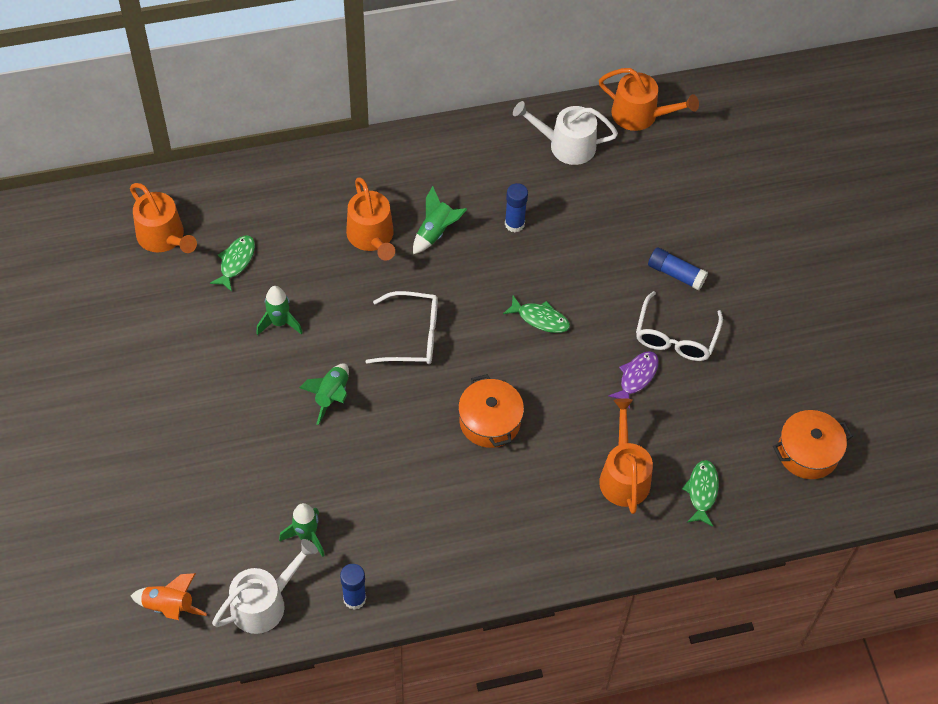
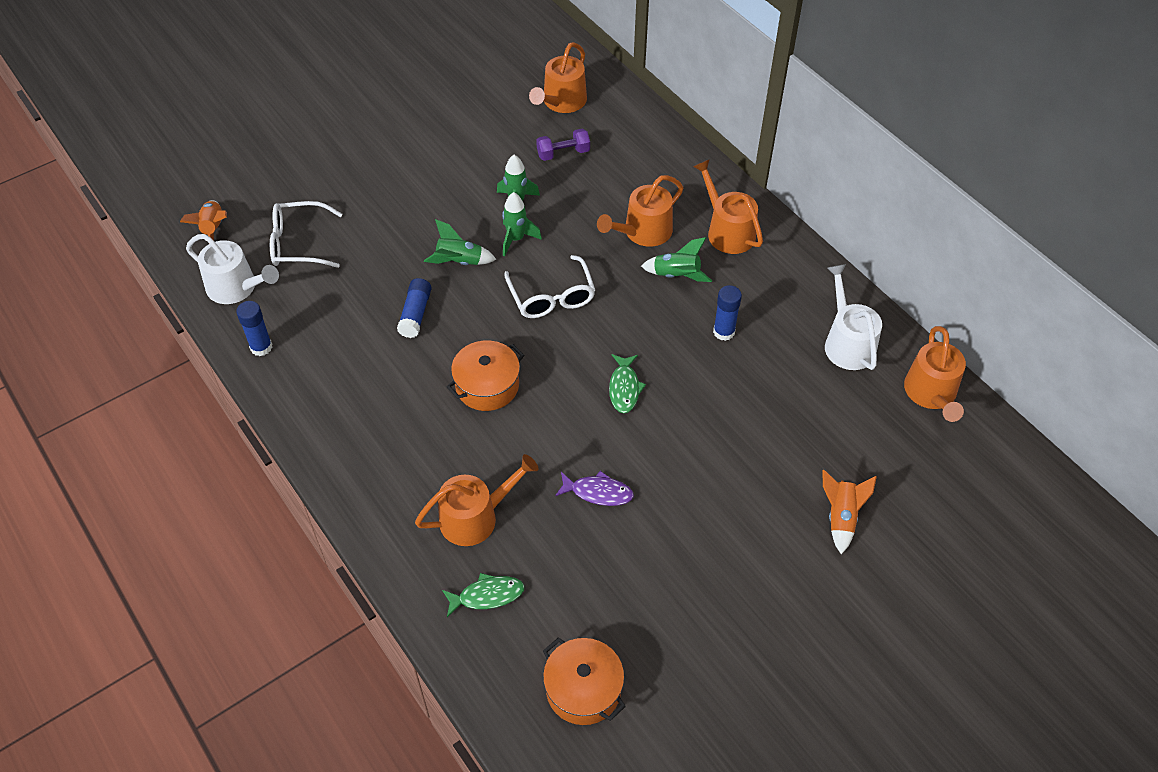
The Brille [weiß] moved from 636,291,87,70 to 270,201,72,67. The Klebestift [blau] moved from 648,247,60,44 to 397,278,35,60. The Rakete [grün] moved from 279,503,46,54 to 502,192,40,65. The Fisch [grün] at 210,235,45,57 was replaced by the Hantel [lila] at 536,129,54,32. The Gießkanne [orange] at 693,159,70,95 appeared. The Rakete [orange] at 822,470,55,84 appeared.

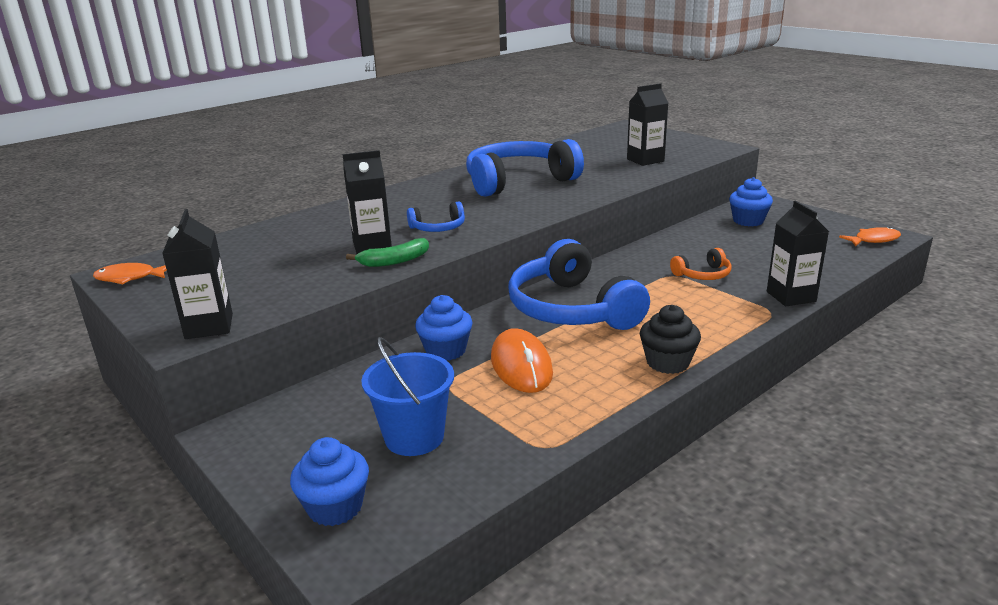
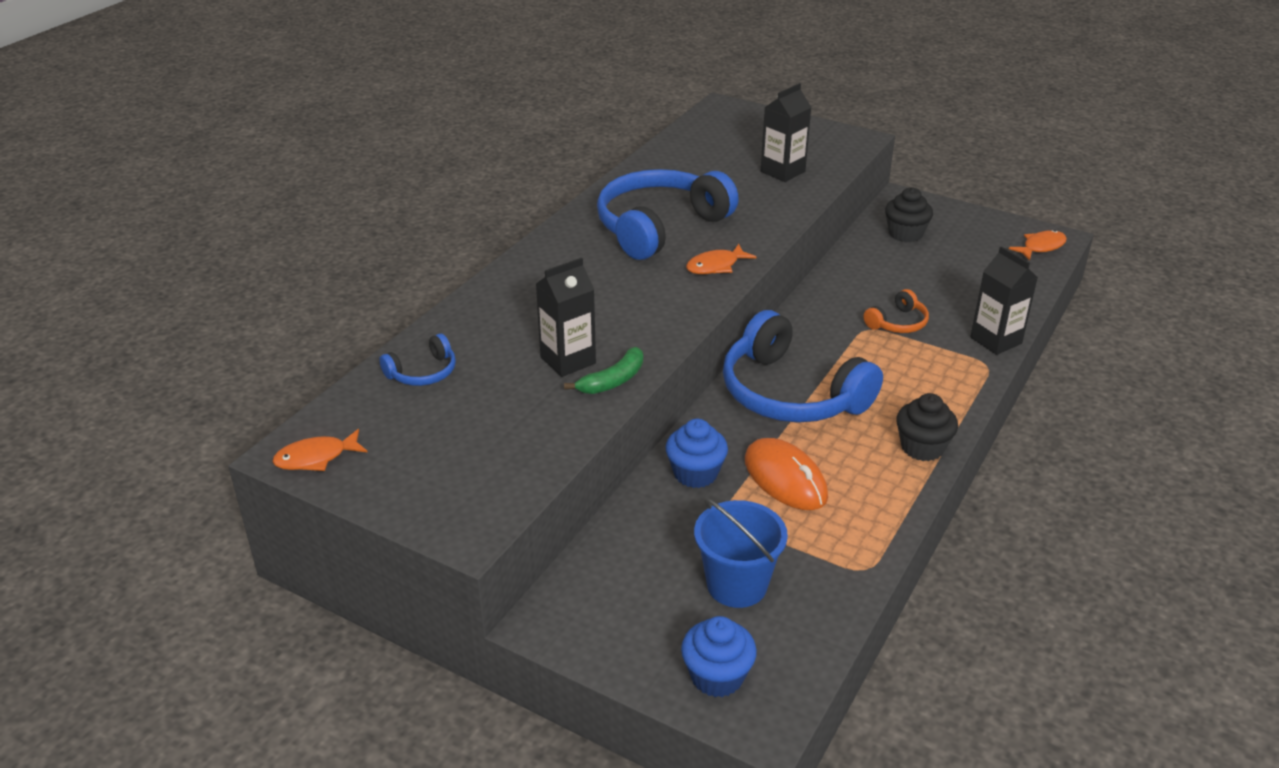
The Kopfhörer [blau] moved from 407,201,58,31 to 379,334,77,52. The Fisch [orange] at 686,244,70,30 appeared. The Muffin [blau] at 729,177,44,49 became the Muffin [schwarz] at 885,187,48,55. The Getränkekarton [schwarz] at 162,209,71,130 disappeared.

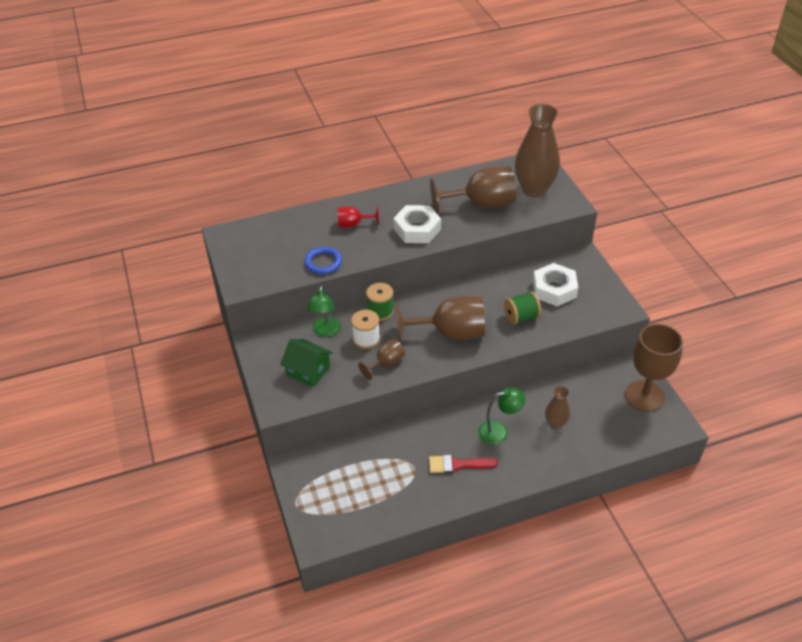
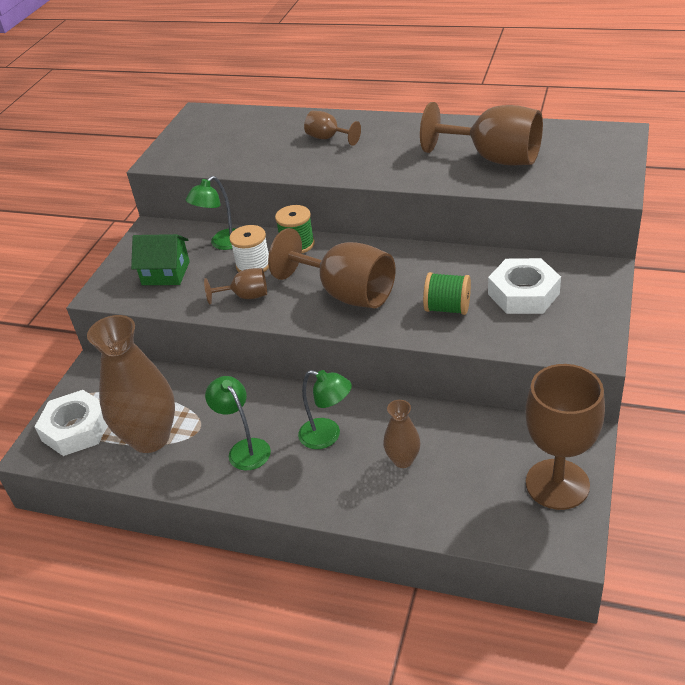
The Sechskantmutter [weiß] moved from 393,205,48,38 to 35,390,72,66. The Vase [braun] moved from 515,104,45,94 to 87,315,88,138. The Haus [grün] at 280,339,53,48 turned 60 degrees counterclockwise. The Pinsel [rot] at 429,455,69,18 was replaced by the Lampe [grün] at 205,376,66,94. The Kelch [rot] at 338,206,41,22 became the Kelch [braun] at 304,111,57,35. The Ring [blau] at 305,247,37,27 disappeared.

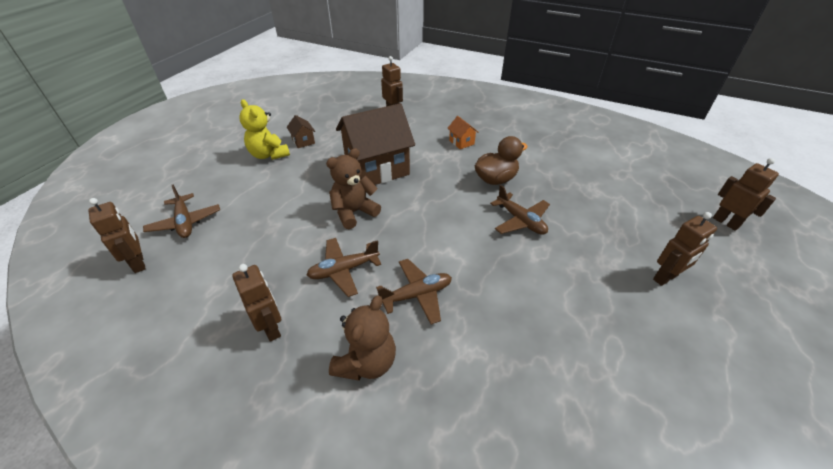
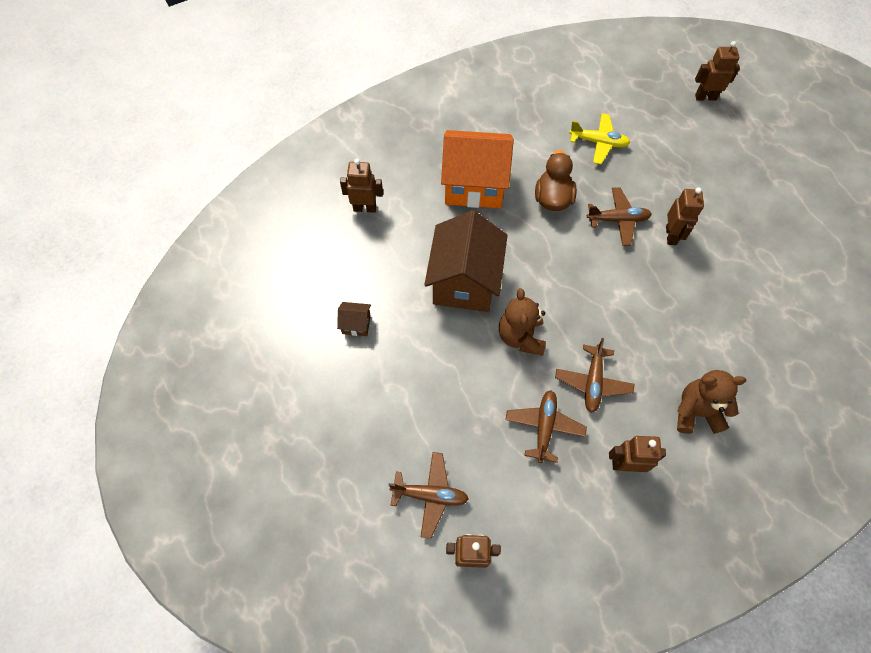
The Haus [orange] at 448,116,30,33 changed to 2.44 times the size. The Flugzeug [braun] moved from 376,259,76,65 to 505,390,82,73. The Flugzeug [gelb] at 569,113,61,51 appeared. The Roboter [braun] moved from 653,212,64,74 to 666,188,38,57. The Teddybär [braun] at 329,295,67,86 turned 60 degrees counterclockwise. The Teddybär [gelb] at 239,99,51,61 disappeared.

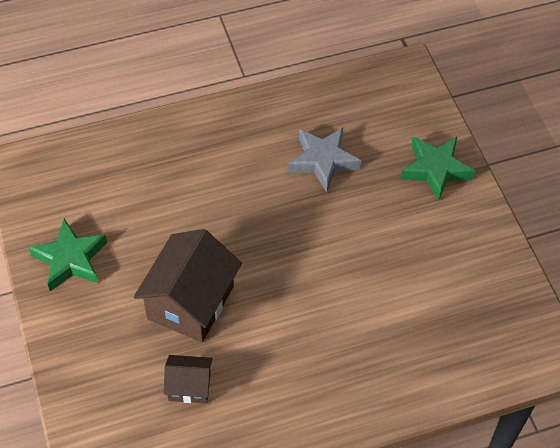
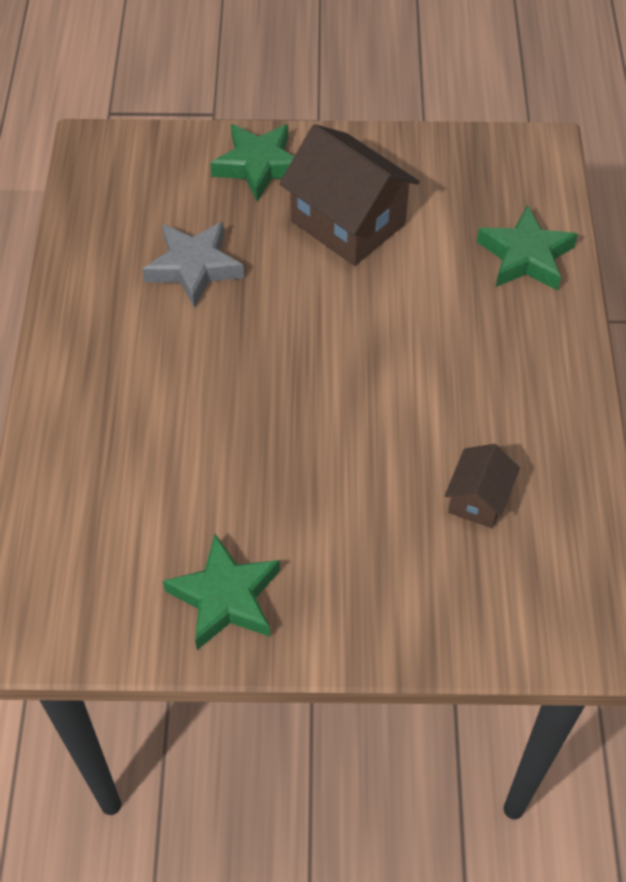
The Haus [braun] moved from 134,229,108,113 to 279,124,141,142. The Stern [grün] at 477,205,101,86 appeared.

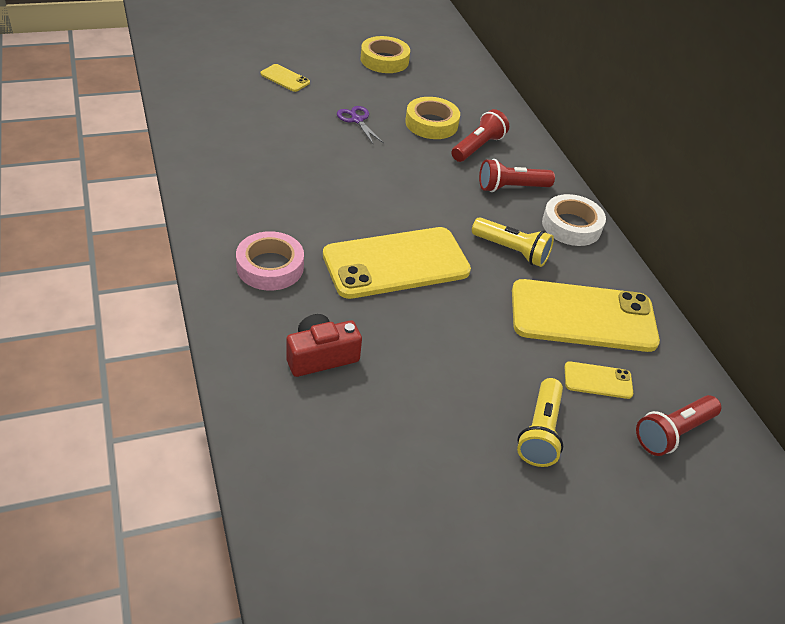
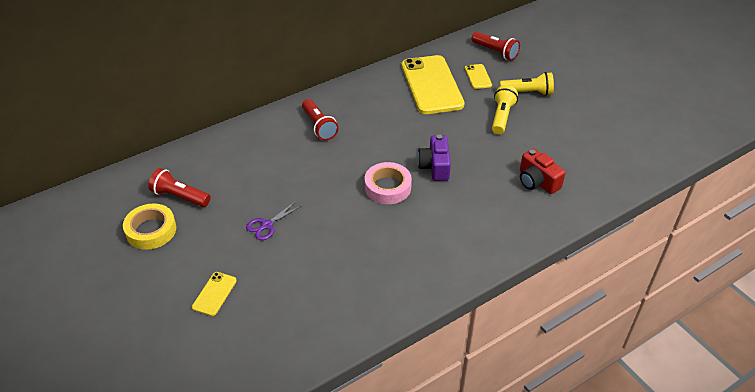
The Taschenlampe [rot] moved from 451,109,58,53 to 148,168,63,39. The Klebeband [rosa] moved from 236,231,68,60 to 365,162,47,42. The Handy [gelb] at 323,227,148,72 was replaced by the Kamera [lila] at 418,135,33,46. The Taschenlampe [gelb] moved from 472,217,82,50 to 492,85,26,49. The Klebeband [gelb] at 405,97,55,42 disappeared. The Klebeband [weiß] at 542,194,64,52 disappeared.

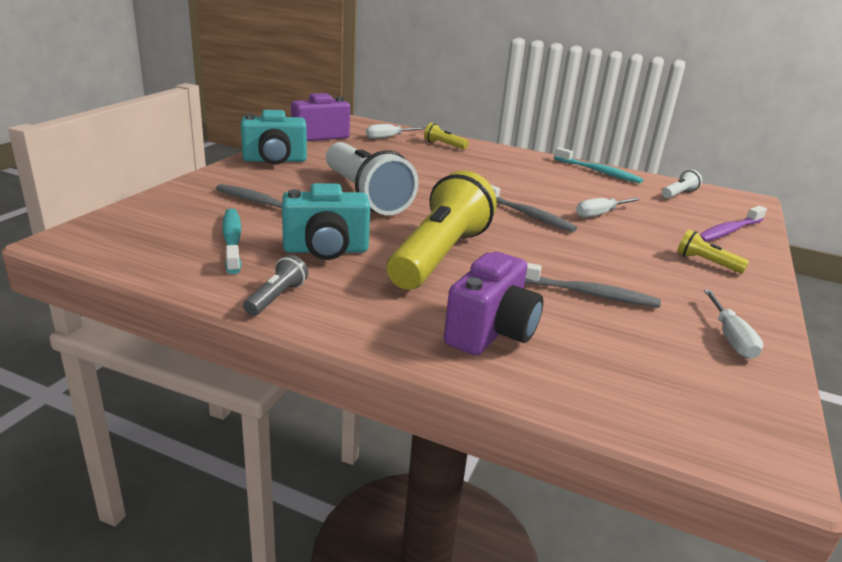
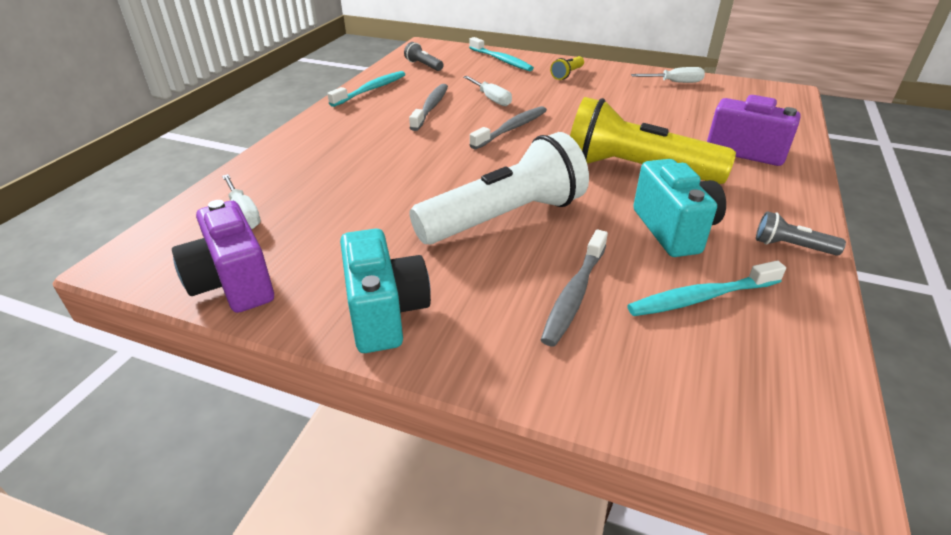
The Taschenlampe [weiß] at 662,170,40,29 became the Taschenlampe [grau] at 404,42,40,29. The Zahnbürste [grau] moved from 525,263,136,45 to 409,84,39,47. The Zahnbürste [lila] at 699,206,68,36 became the Zahnbürste [türkis] at 469,37,65,34. The Taschenlampe [gelb] at 424,123,45,27 disappeared.

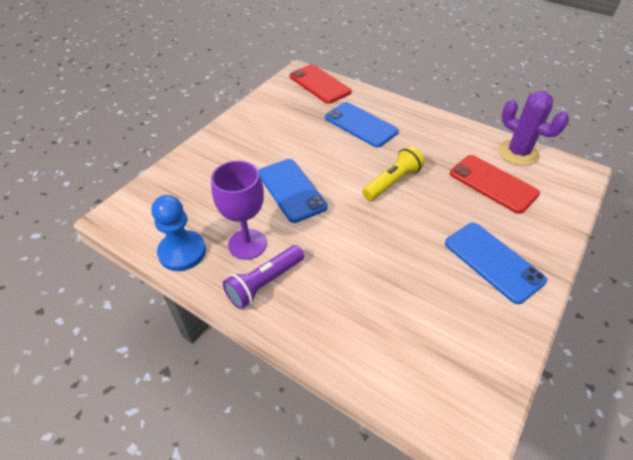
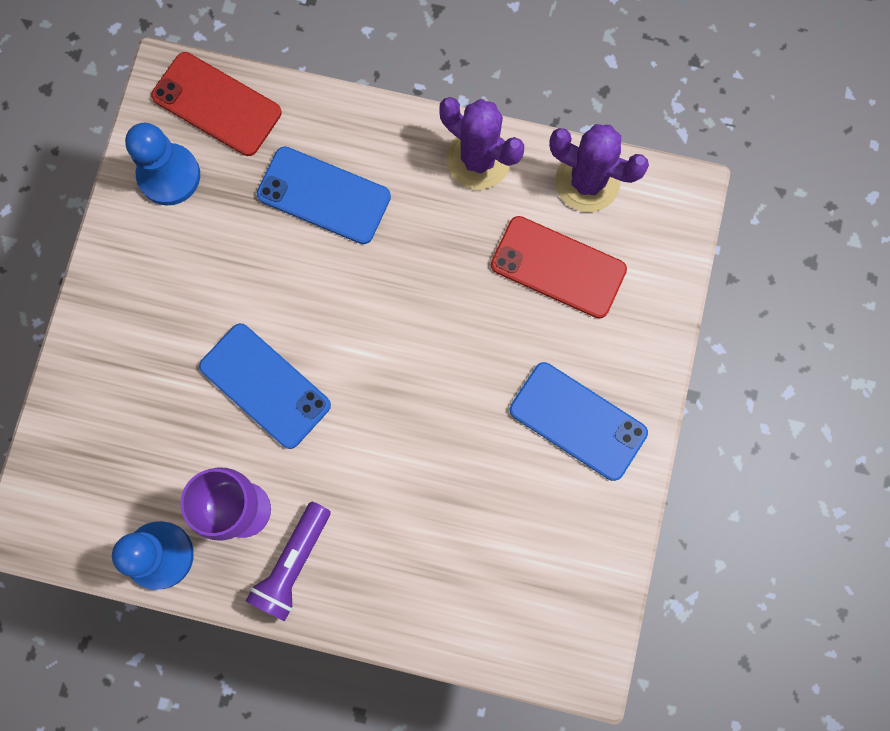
The Bauer [blau] at 125,123,75,82 appeared. The Kaktus [lila] at 439,97,85,93 appeared. The Taschenlampe [gelb] at 362,146,62,55 disappeared.

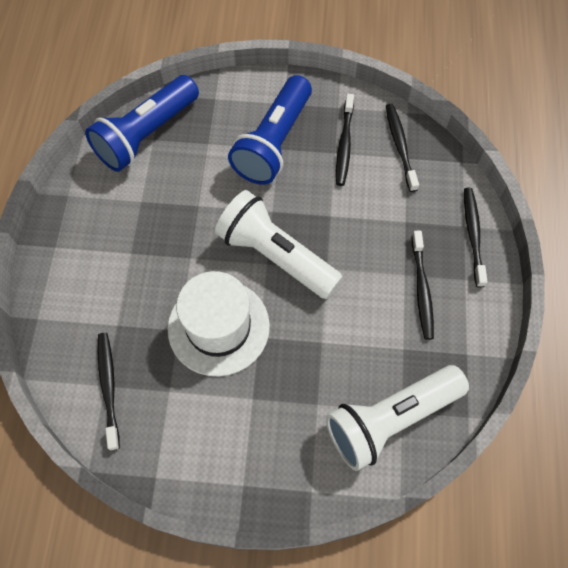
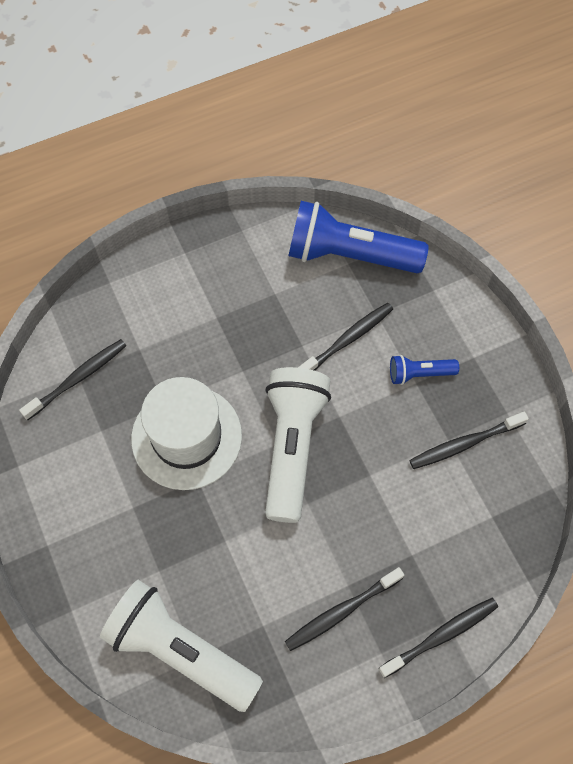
The Zahnbürste [schwarz] moved from 386,104,33,88 to 298,303,95,68. The Taschenlampe [blau] at 228,75,84,110 changed to 0.47 times the size.

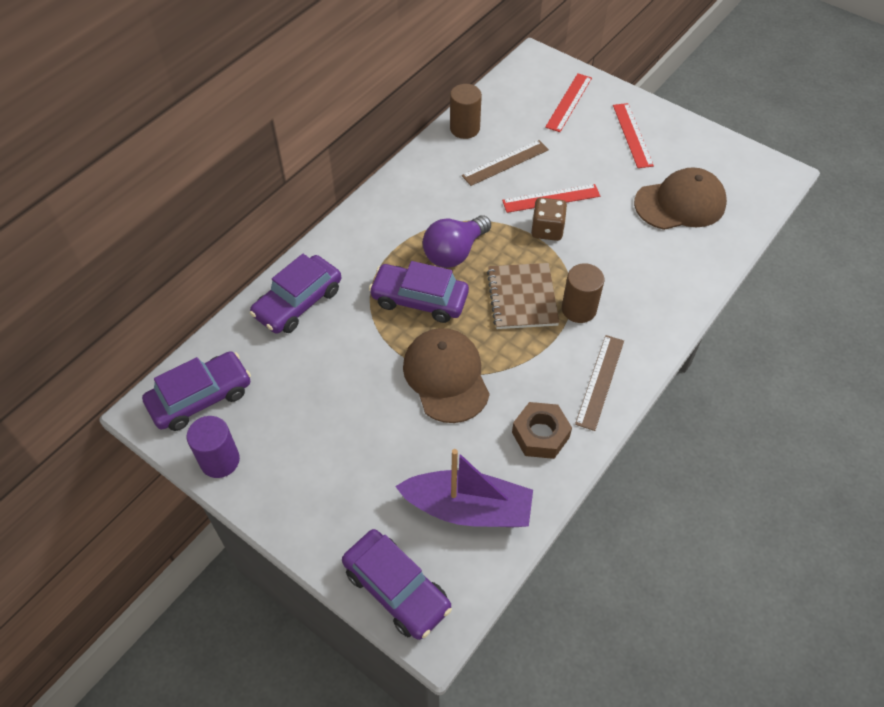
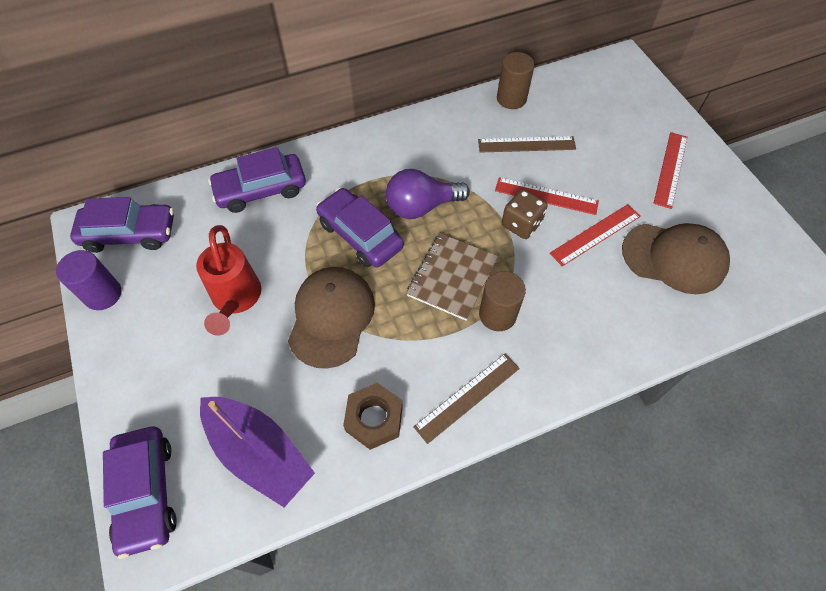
The Gießkanne [rot] at 196,225,65,111 appeared. The Lineal [rot] moved from 545,73,47,59 to 550,204,91,62.

